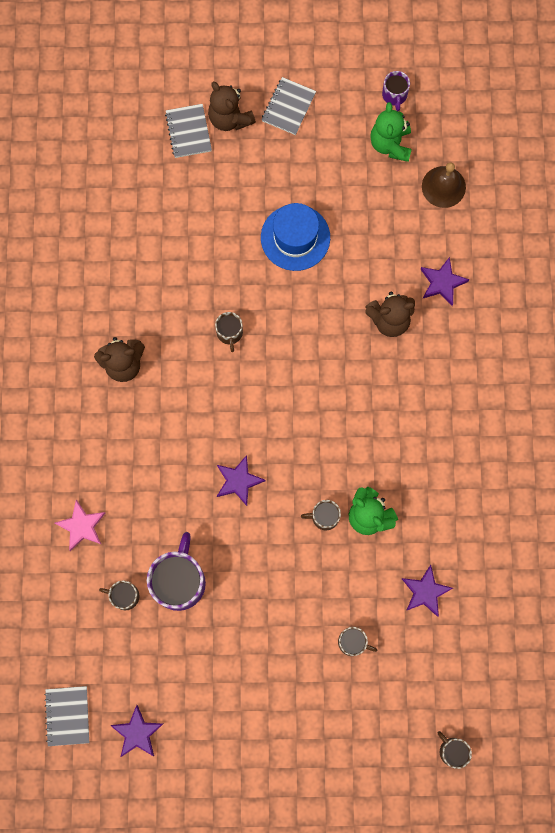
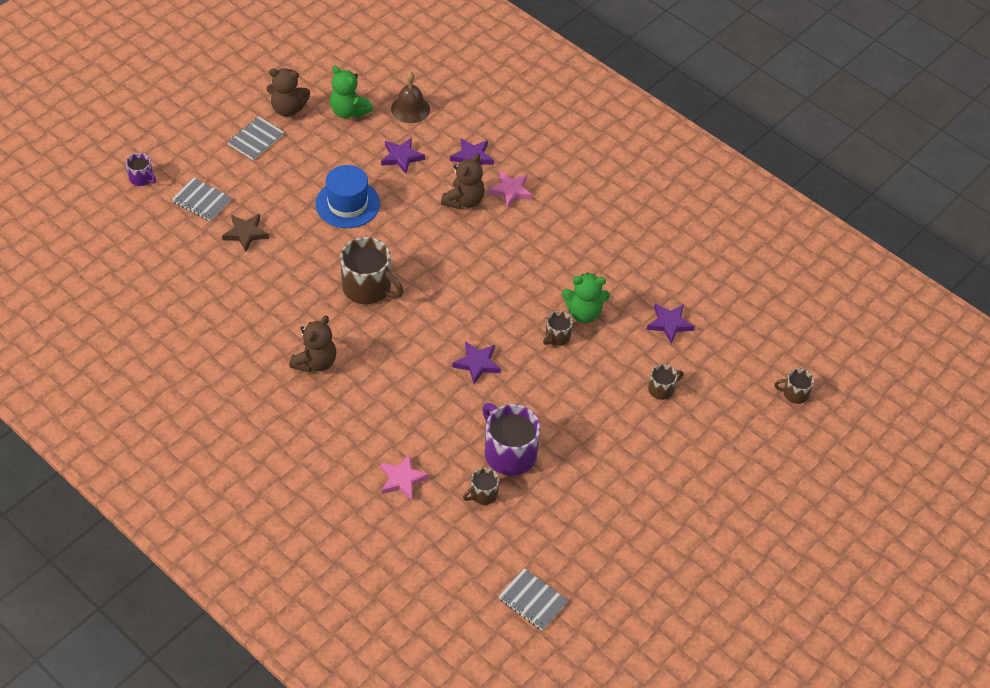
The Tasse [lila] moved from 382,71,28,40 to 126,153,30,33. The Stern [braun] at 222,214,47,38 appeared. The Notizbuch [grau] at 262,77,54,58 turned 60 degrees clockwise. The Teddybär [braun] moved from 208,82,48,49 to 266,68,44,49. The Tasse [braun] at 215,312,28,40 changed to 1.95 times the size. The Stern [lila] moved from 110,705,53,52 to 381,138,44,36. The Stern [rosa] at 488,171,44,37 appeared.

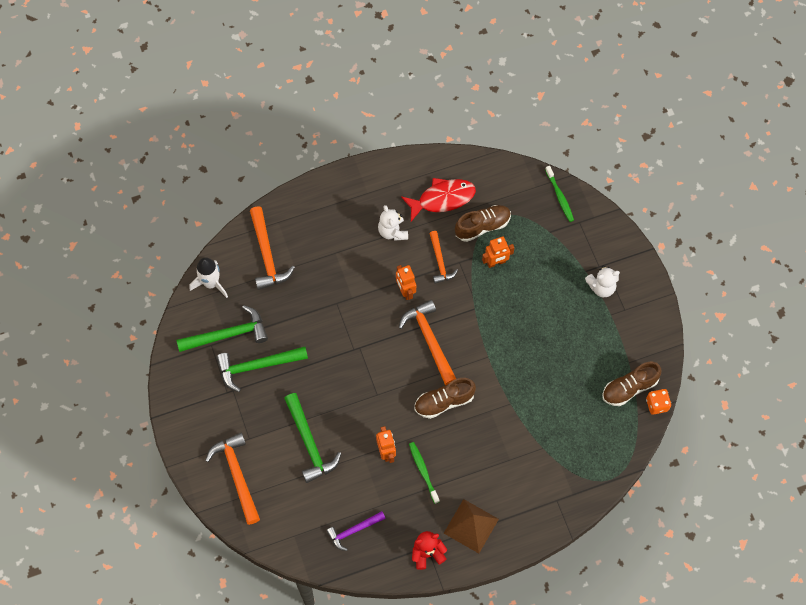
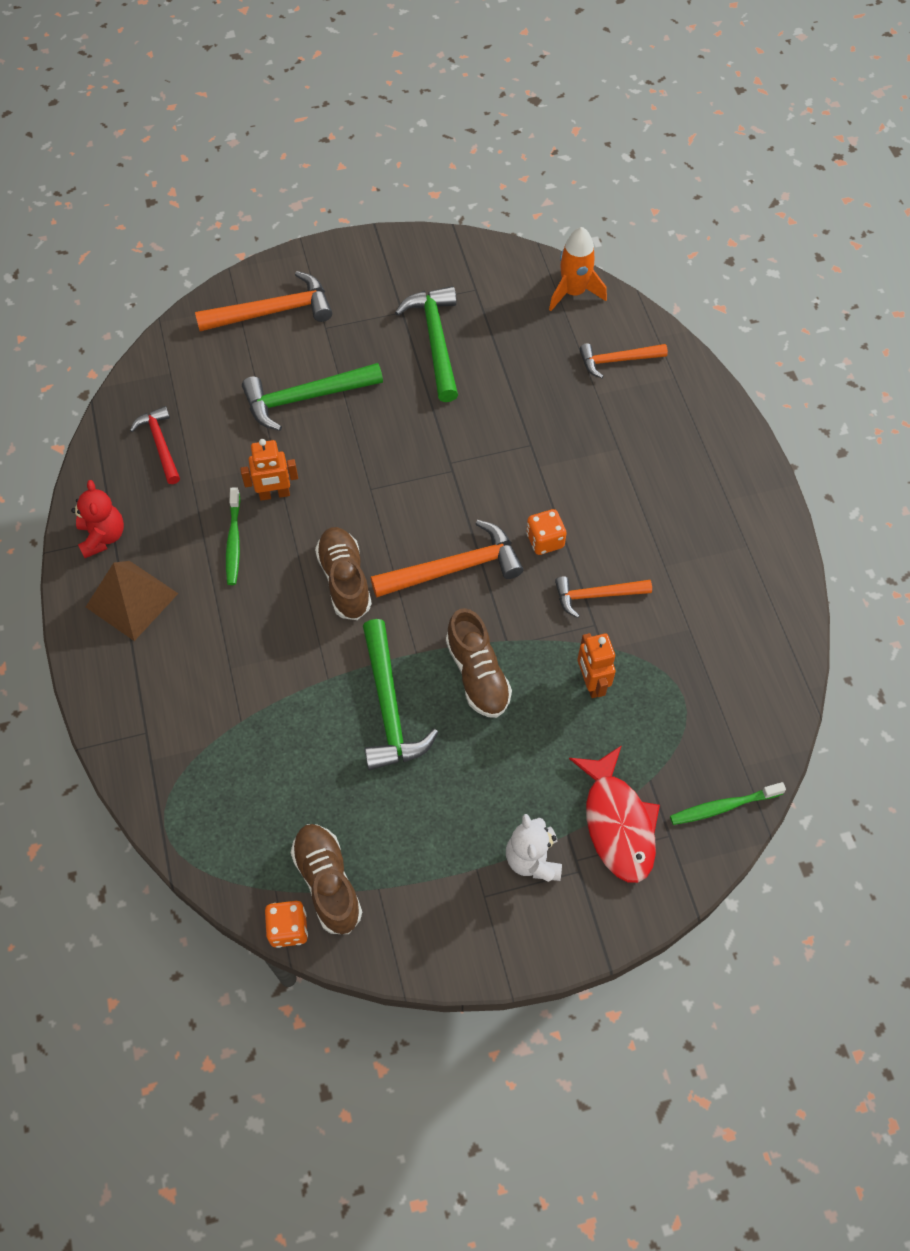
The Hammer [lila] at 326,511,60,40 became the Hammer [rot] at 130,406,50,78. The Zahnbürste [grün] at 409,442,31,62 turned 105 degrees clockwise. The Hammer [grün] moved from 176,305,92,47 to 363,619,75,151. The Schuh [braun] moved from 455,205,56,37 to 446,608,66,110. The Roboter [orange] at 396,265,20,35 was replaced by the Spielwürfel [orange] at 526,509,41,46. The Rakete [weiß] at 189,257,39,41 became the Rakete [orange] at 549,227,58,84. The Fisch [rot] moved from 401,178,75,43 to 569,745,91,138. The Hammer [orange] at 250,206,45,84 changed to 0.63 times the size. The Teddybär [weiß] at 378,205,30,36 disappeared.

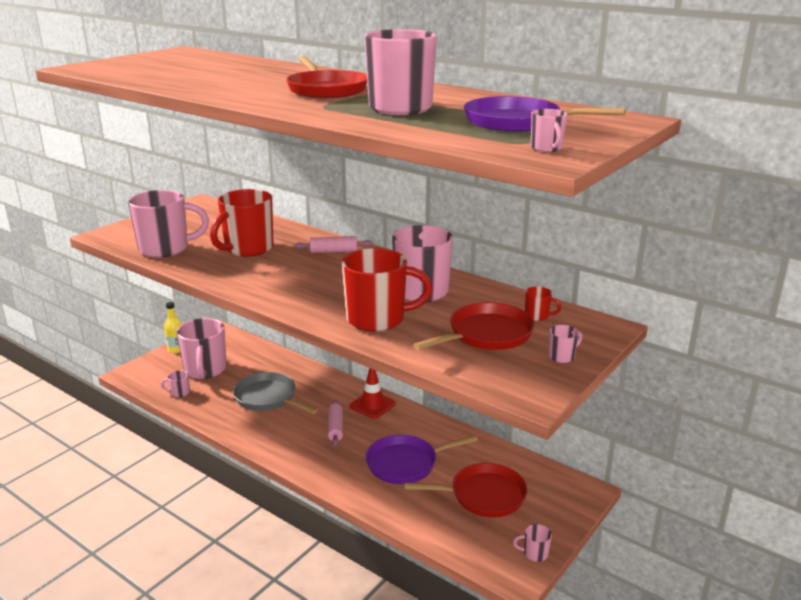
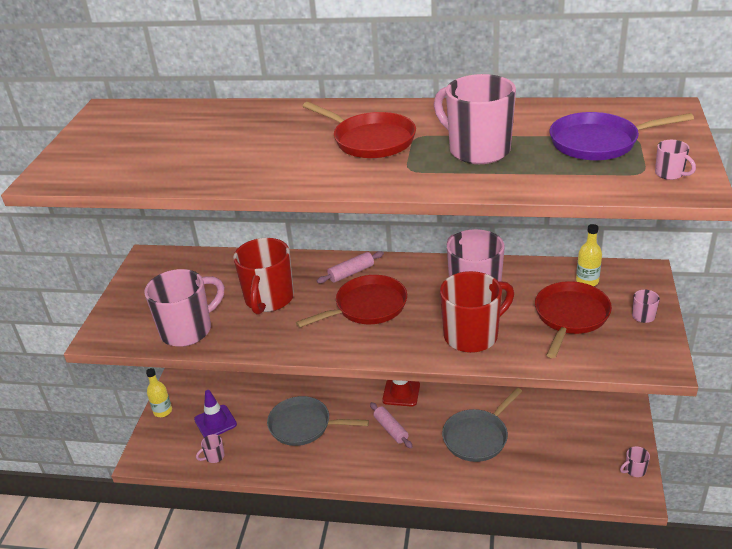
The Tasse [rosa] at 177,318,50,61 was replaced by the Leitkegel [lila] at 194,390,43,48. The Pfanne [rot] moved from 404,463,124,54 to 296,275,111,53. The Pfanne [lila] at 366,435,112,49 became the Pfanne [grau] at 442,388,80,74. The Tasse [rot] at 525,287,37,34 was replaced by the Flasche [gelb] at 576,224,26,62.

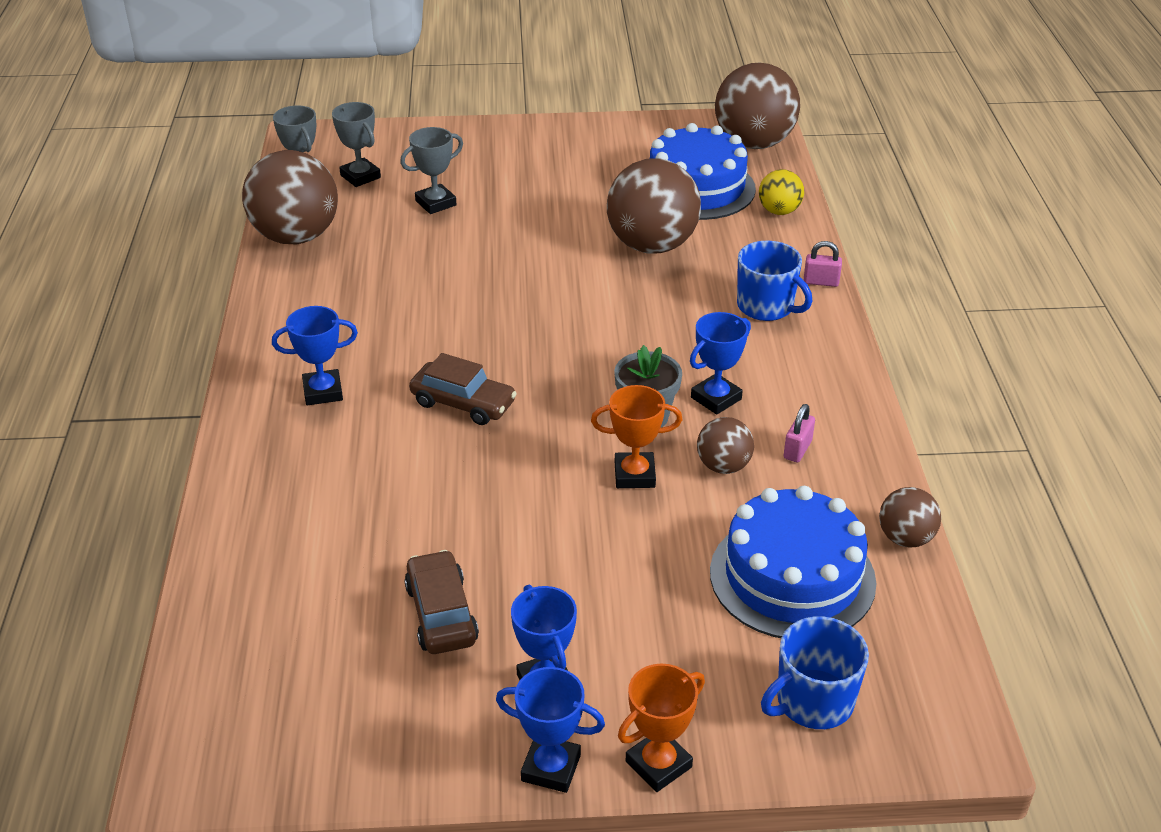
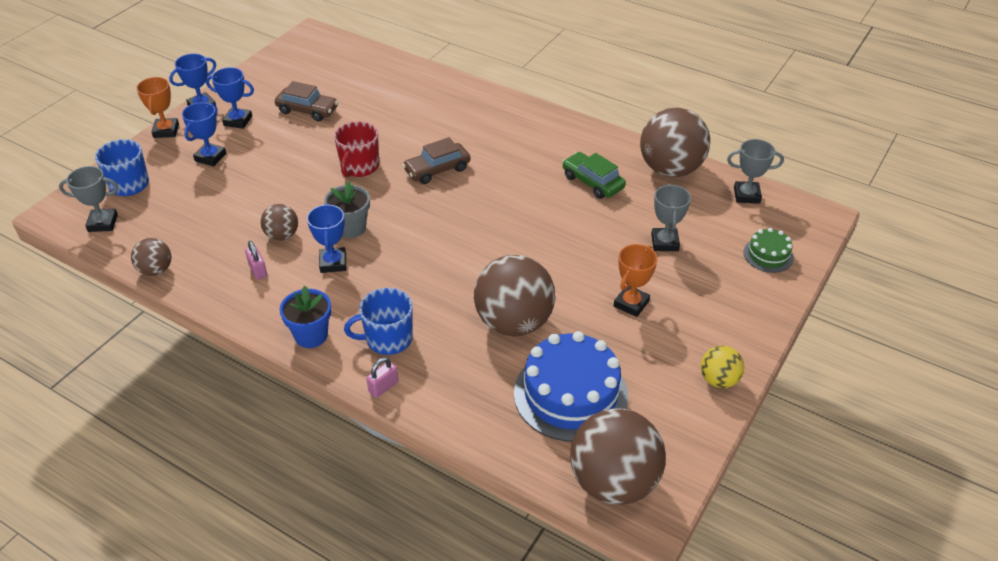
The Pokal [grau] moved from 332,102,49,85 to 59,166,60,66. The Pokal [blau] moved from 272,306,86,99 to 182,102,45,64. The Blumentopf [blau] at 280,286,51,62 appeared. The Tasse [rot] at 334,121,45,56 appeared. The Auto [grün] at 562,152,64,47 appeared. The Pokal [orange] moved from 591,385,91,103 to 614,244,44,73. The Ball [gelb] moved from 759,169,45,46 to 701,346,43,42. The Kuchen [grün] at 743,228,51,45 appeared. The Kuchen [blau] at 710,486,166,152 disappeared.

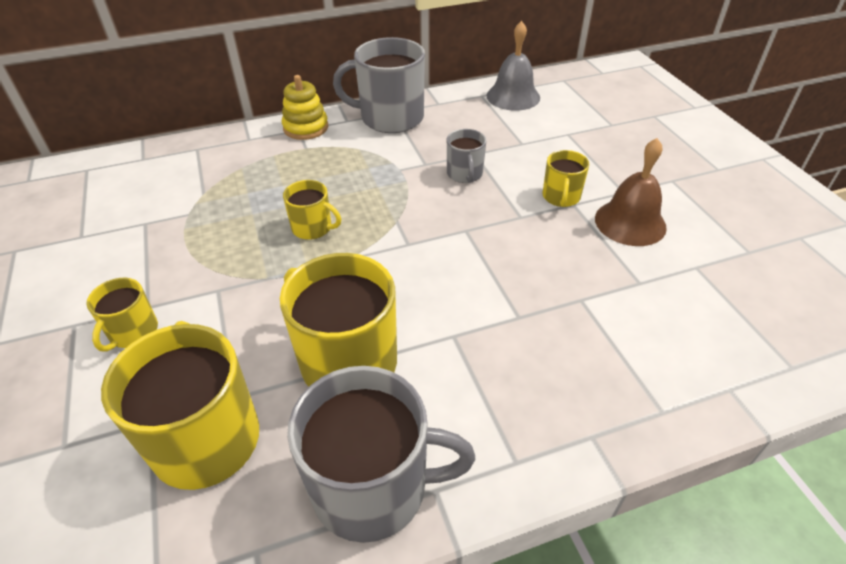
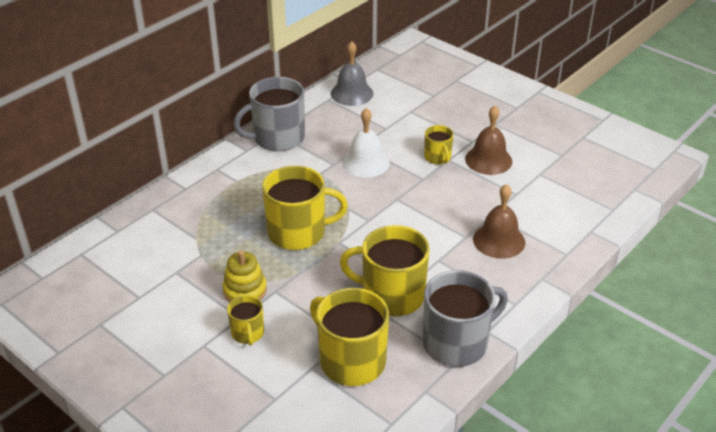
The Stapelspielzeug [gelb] moved from 282,75,46,65 to 223,250,44,52. The Tasse [gelb] at 283,180,58,60 changed to 1.93 times the size. The Tasse [grau] at 447,129,39,54 was replaced by the Glocke [weiß] at 342,108,48,70. The Glocke [braun] at 473,184,52,75 appeared.

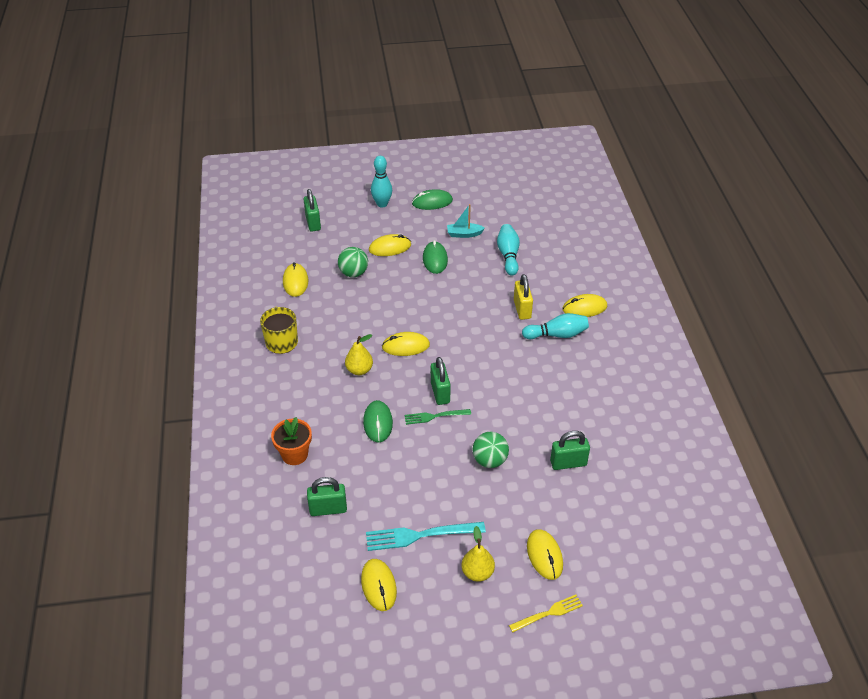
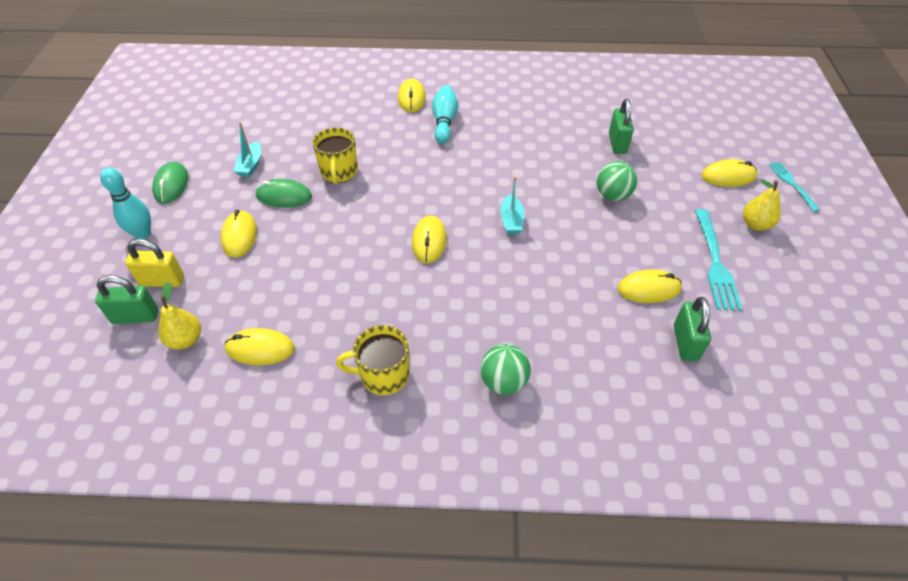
The Vorhängeschloss [gelb] moved from 514,274,19,46 to 125,239,59,48. The Birne [gelb] moved from 345,334,28,41 to 158,282,43,68. The Tasse [gelb] at 312,128,46,56 appeared. The Ball [grün] moved from 338,247,30,30 to 480,344,51,51. The Vorhängeschloss [grün] at 431,357,20,48 was replaced by the Boot [türkis] at 500,177,25,57. The Computermaus [gelb] moved from 361,559,36,52 to 618,269,64,34. The Gabel [gelb] at 509,595,74,37 became the Gabel [türkis] at 769,162,51,50. The Blumentopf [orange] at 271,417,41,48 disappeared. The Computermaus [grün] at 363,400,30,42 disappeared. The Gabel [grün] at 404,409,67,16 disappeared. The Bowlingkegel [türkis] at 497,224,23,52 disappeared.

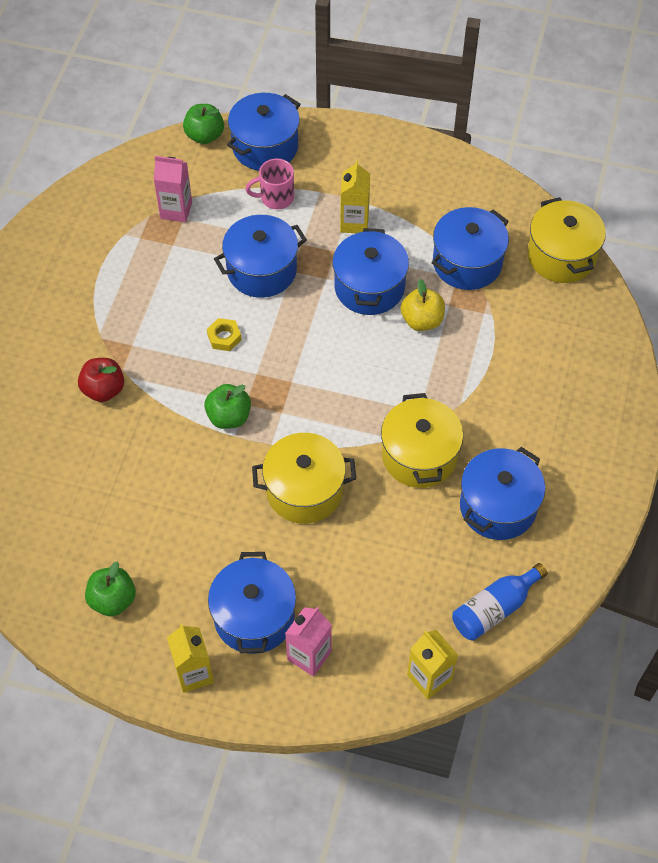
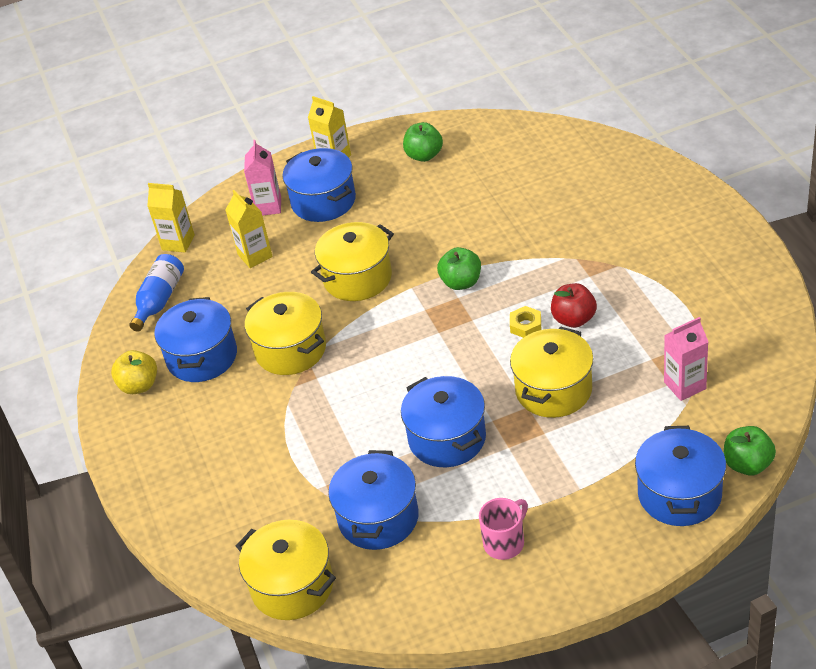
The Apfel [gelb] moved from 401,279,44,52 to 111,350,46,44. The Getränkekarton [gelb] moved from 340,160,30,73 to 225,190,48,78. The Tasse [rosa] moved from 245,159,49,50 to 479,498,49,62. The Kochtopf [blau] at 214,215,93,83 became the Kochtopf [gelb] at 510,327,83,91. The Apfel [rot] moved from 78,358,46,44 to 551,283,46,45.

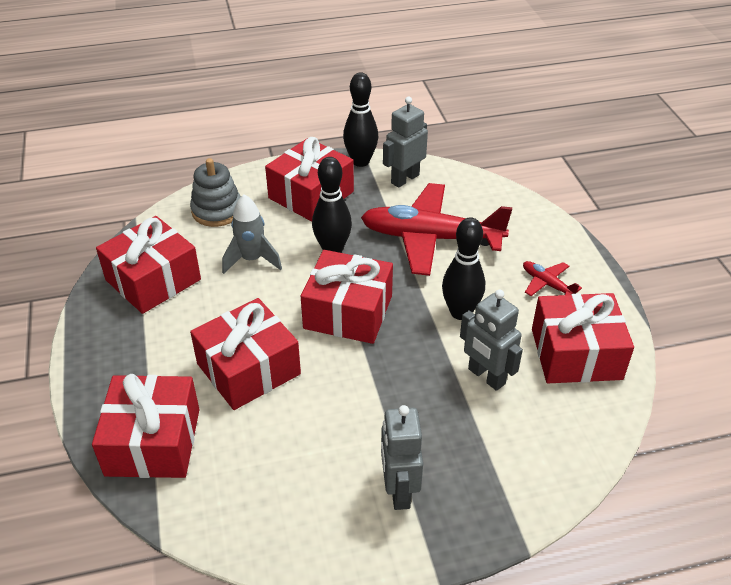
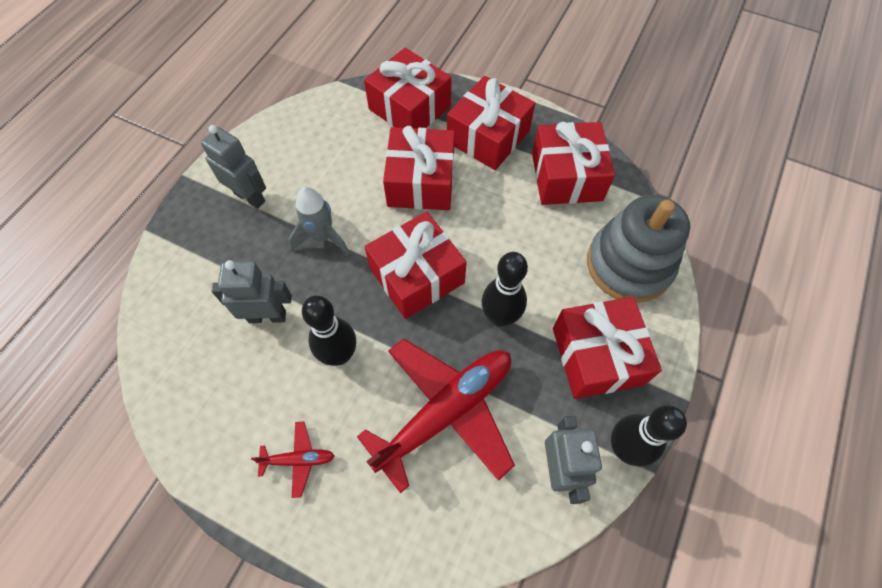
The Rakete [grau] moved from 222,194,60,80 to 288,187,62,68. The Geschenk [rot] moved from 532,293,102,90 to 447,76,88,94. The Stapelspielzeug [grau] at 190,158,51,69 changed to 1.54 times the size.

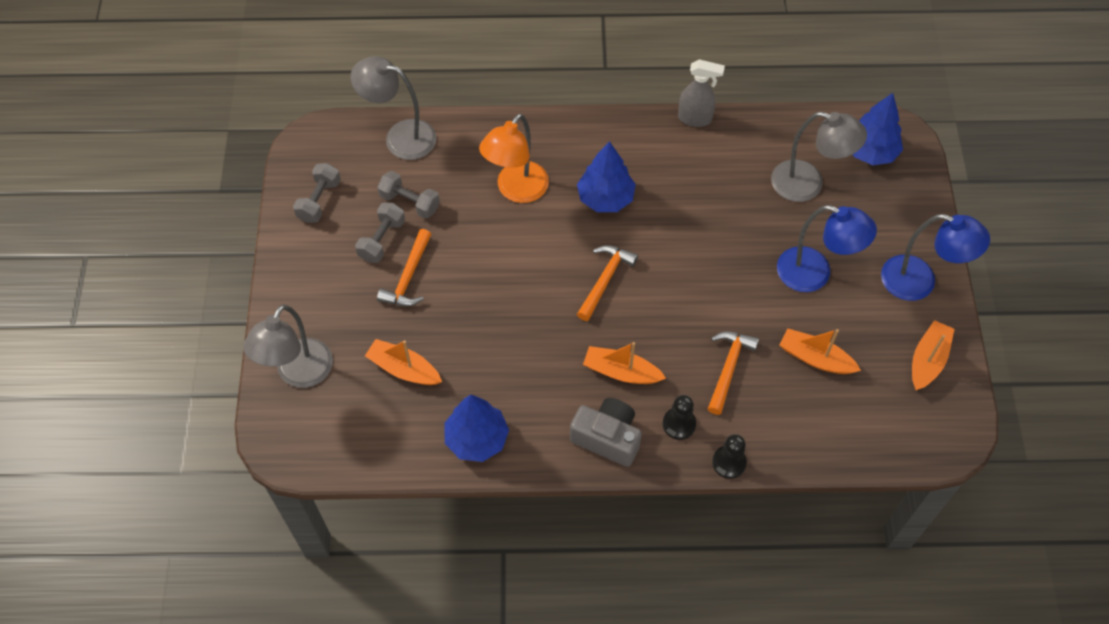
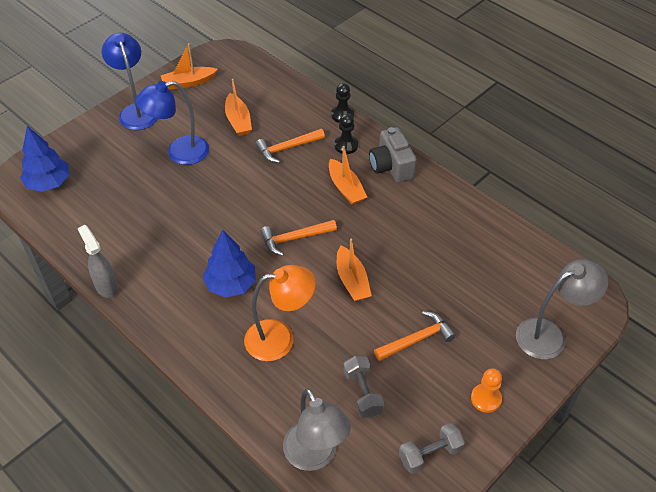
The Lampe [blau] at 777,205,100,87 turned 90 degrees counterclockwise. The Boot [orange] moved from 365,339,77,46 to 337,239,35,62. The Bauer [orange] at 471,368,31,45 appeared. The Hantel [grau] at 355,202,50,61 disappeared. The Baum [blau] at 444,395,65,67 disappeared. The Lampe [grau] at 771,111,96,91 disappeared.

